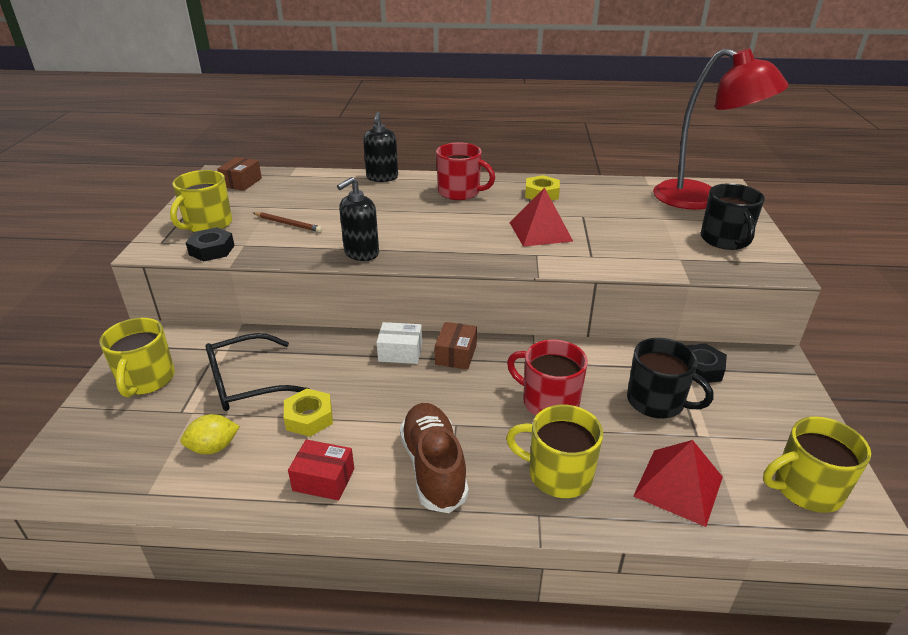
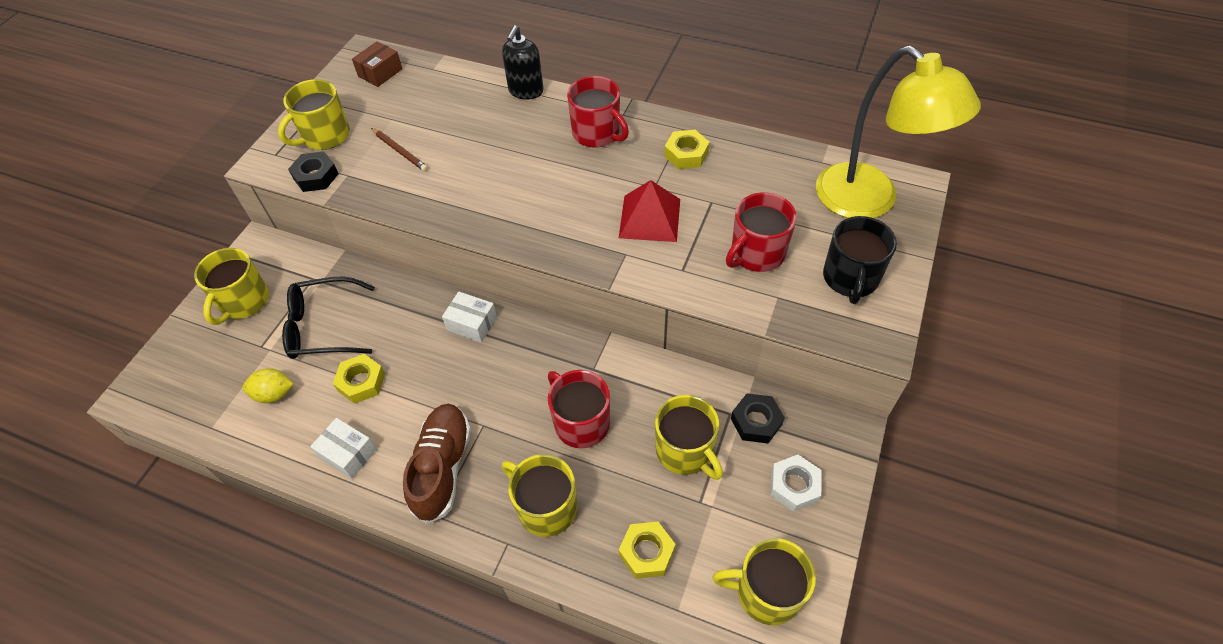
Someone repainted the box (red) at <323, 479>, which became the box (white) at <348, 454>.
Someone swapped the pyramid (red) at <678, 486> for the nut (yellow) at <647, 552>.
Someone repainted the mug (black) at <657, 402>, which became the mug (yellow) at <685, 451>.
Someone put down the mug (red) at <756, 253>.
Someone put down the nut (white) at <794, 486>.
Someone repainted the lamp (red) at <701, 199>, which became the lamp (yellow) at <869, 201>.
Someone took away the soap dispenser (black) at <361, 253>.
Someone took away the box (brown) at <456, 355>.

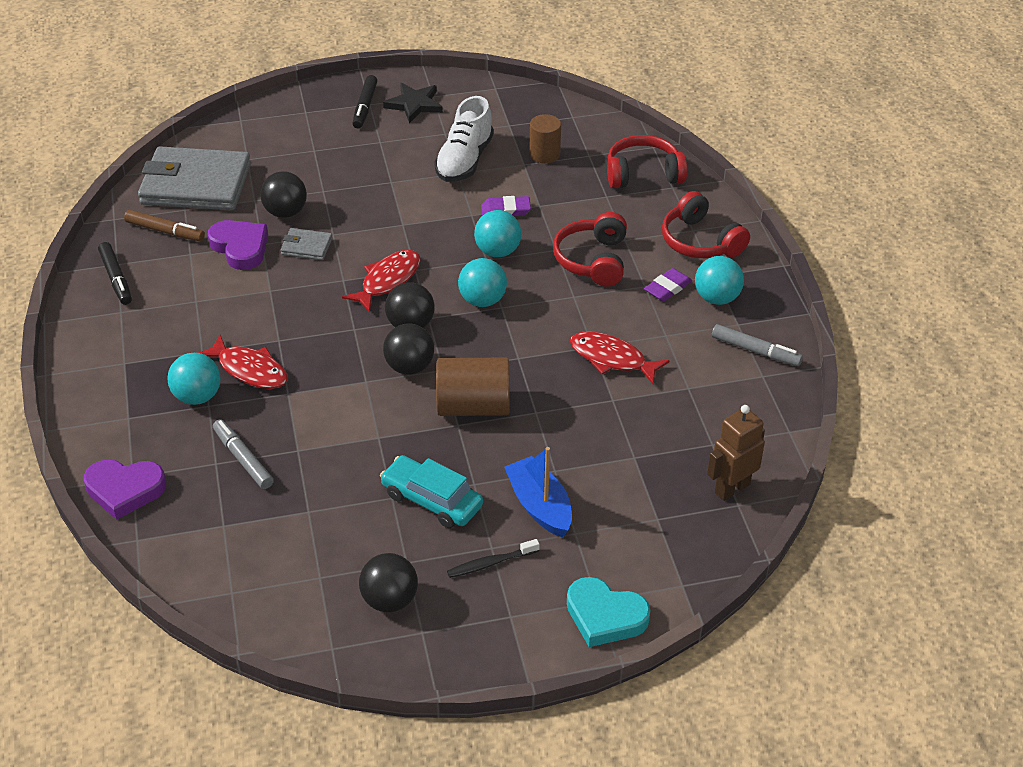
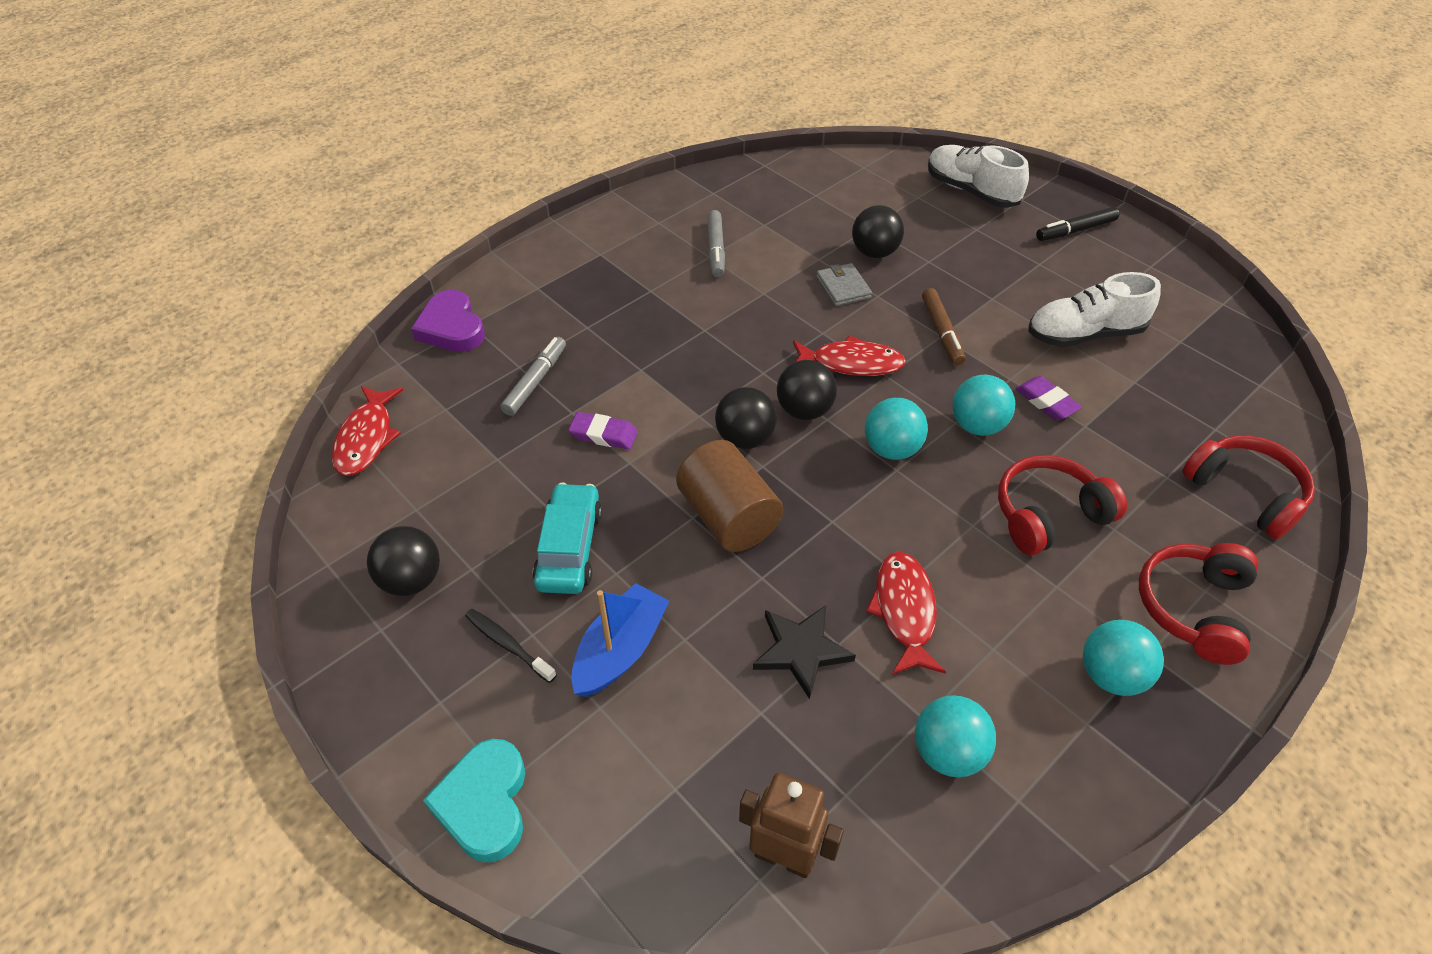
Someone carried the fish (red) from <249, 370> to <366, 438>.
Someone carried the eraser (purple) from <667, 288> to <604, 434>.
Someone carried the marker (grey) from <755, 350> to <716, 249>.
Someone carried the star (black) from <414, 104> to <801, 651>.
Someone carried the ball (turquoise) from <197, 396> to <947, 752>.
Someone carried the marker (brown) from <164, 231> to <941, 331>.
Someone put down the shoe (white) at <971, 191>.
Someone took away the marker (black) at <116, 278>.
Someone took away the wallet (grey) at <196, 184>.
Someone took away the heart (purple) at <240, 247>.
Someone took away the cylinder (brown) at <544, 154>.

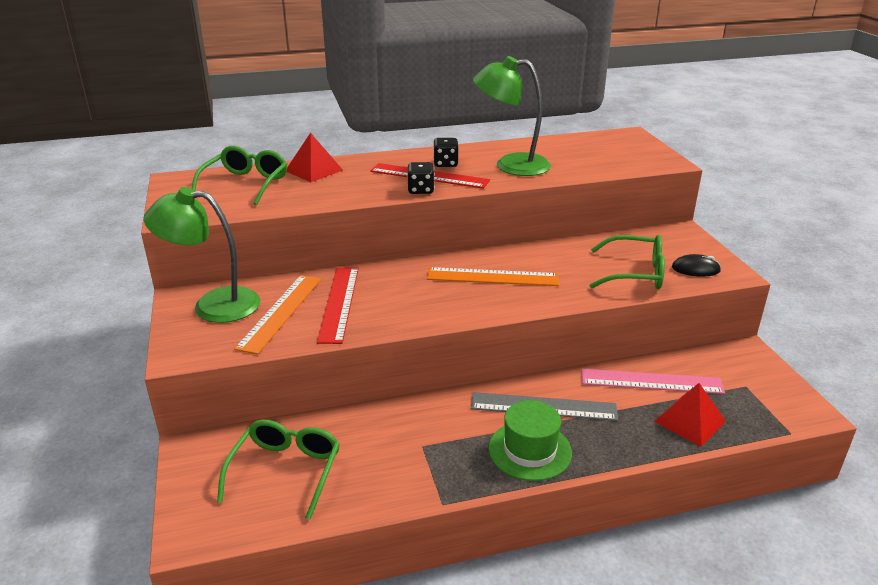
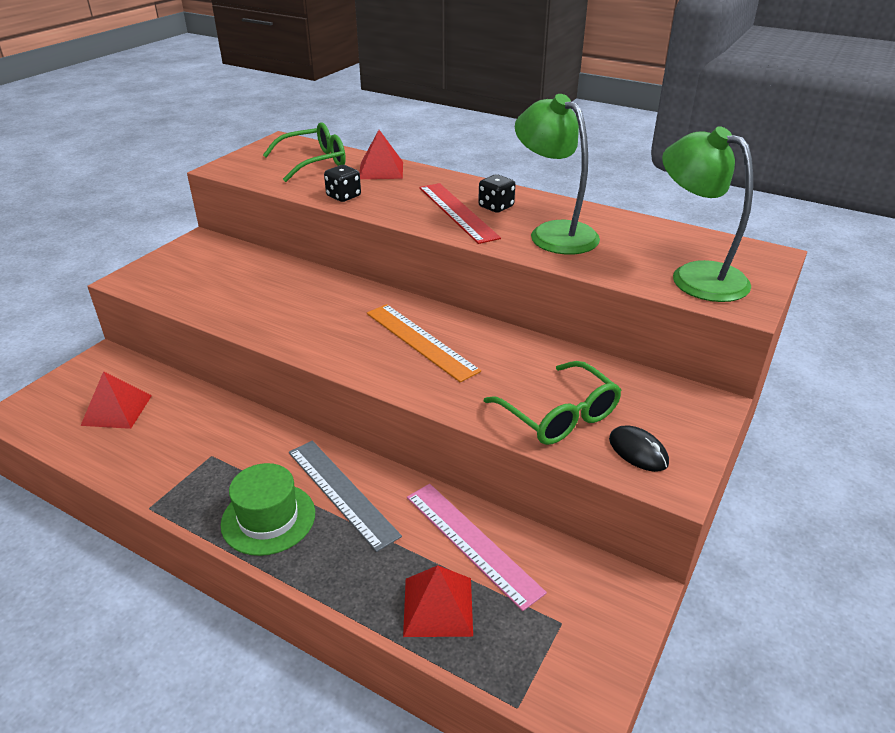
Someone swapped the glasses (green) at <286, 470> for the pyramid (red) at <117, 410>.
Someone carried the dice (black) from <421, 190> to <343, 196>.
Someone carried the lamp (green) from <213, 305> to <695, 276>.
Someone took away the ruler (orange) at <280, 312>.
Someone took away the ruler (red) at <339, 303>.

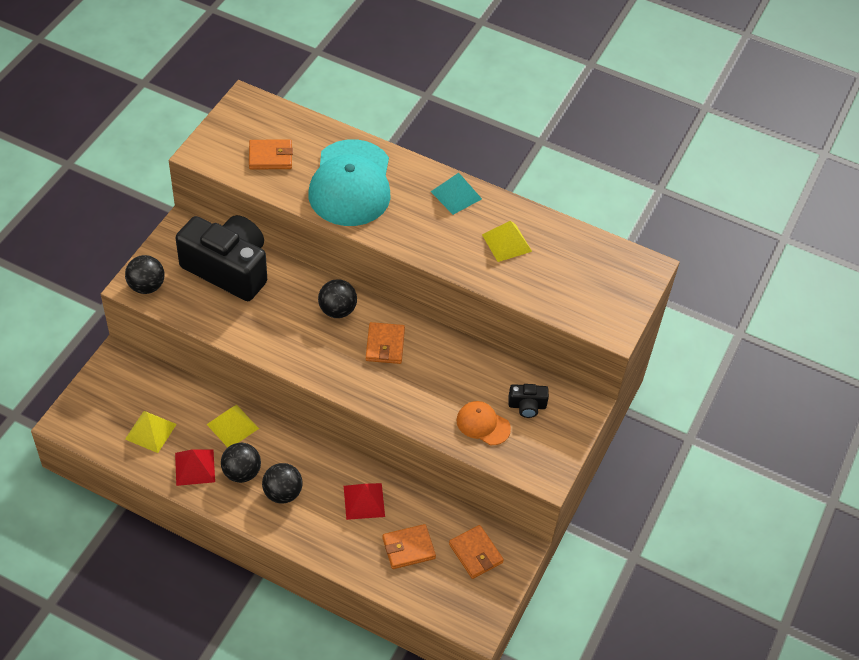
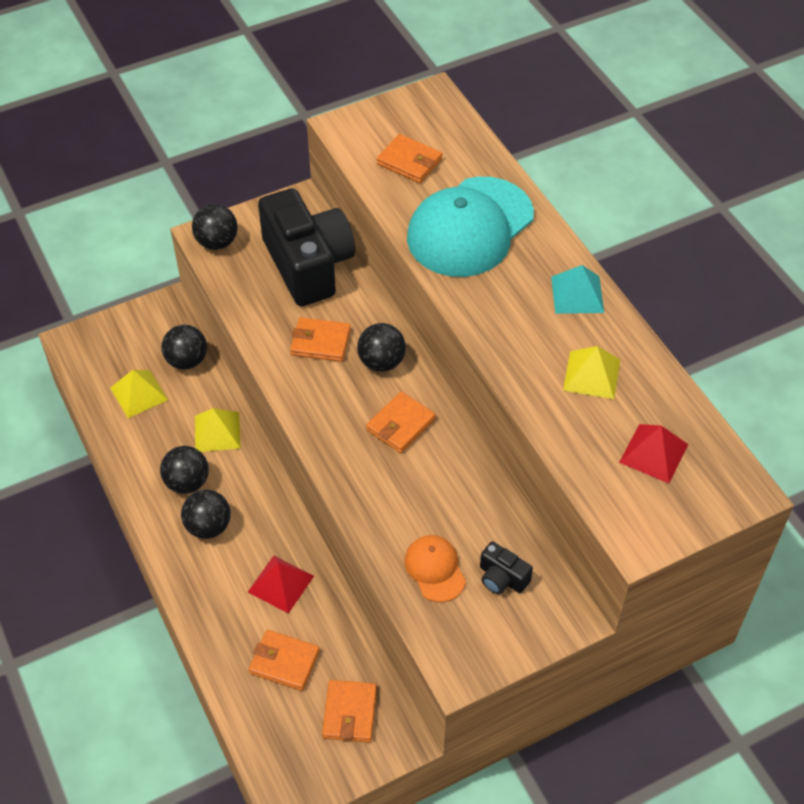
Someone put down the ball (black) at <187, 361>.
Someone put down the wallet (orange) at <320, 342>.
Someone carried the pyramid (red) from <195, 467> to <654, 453>.

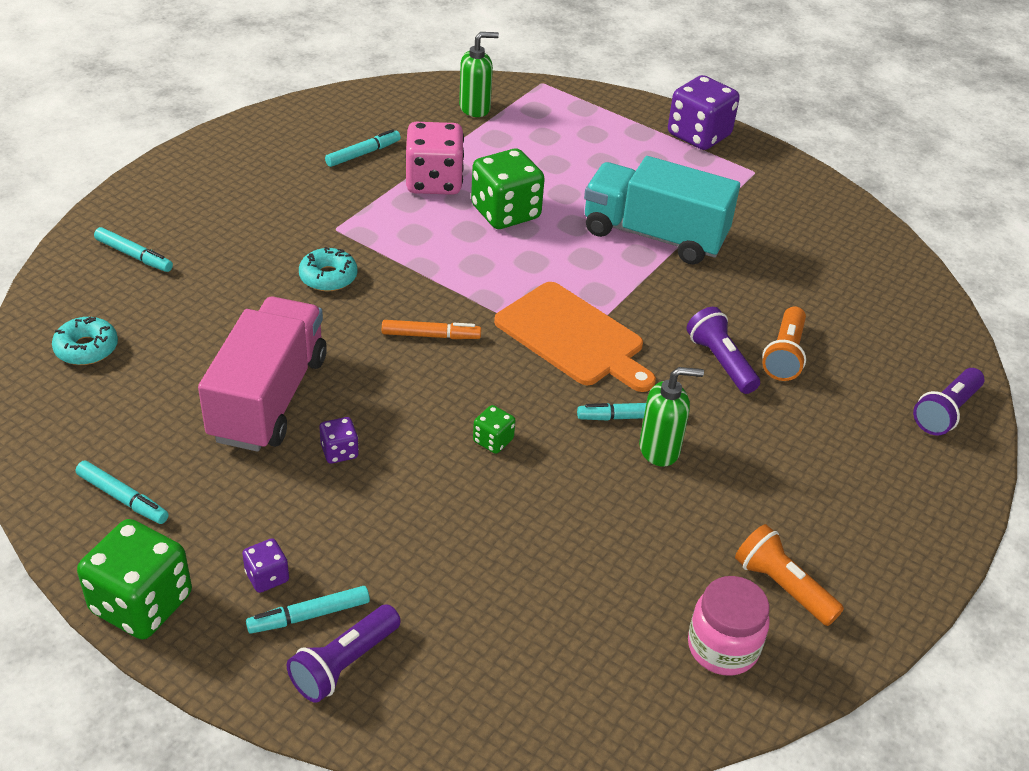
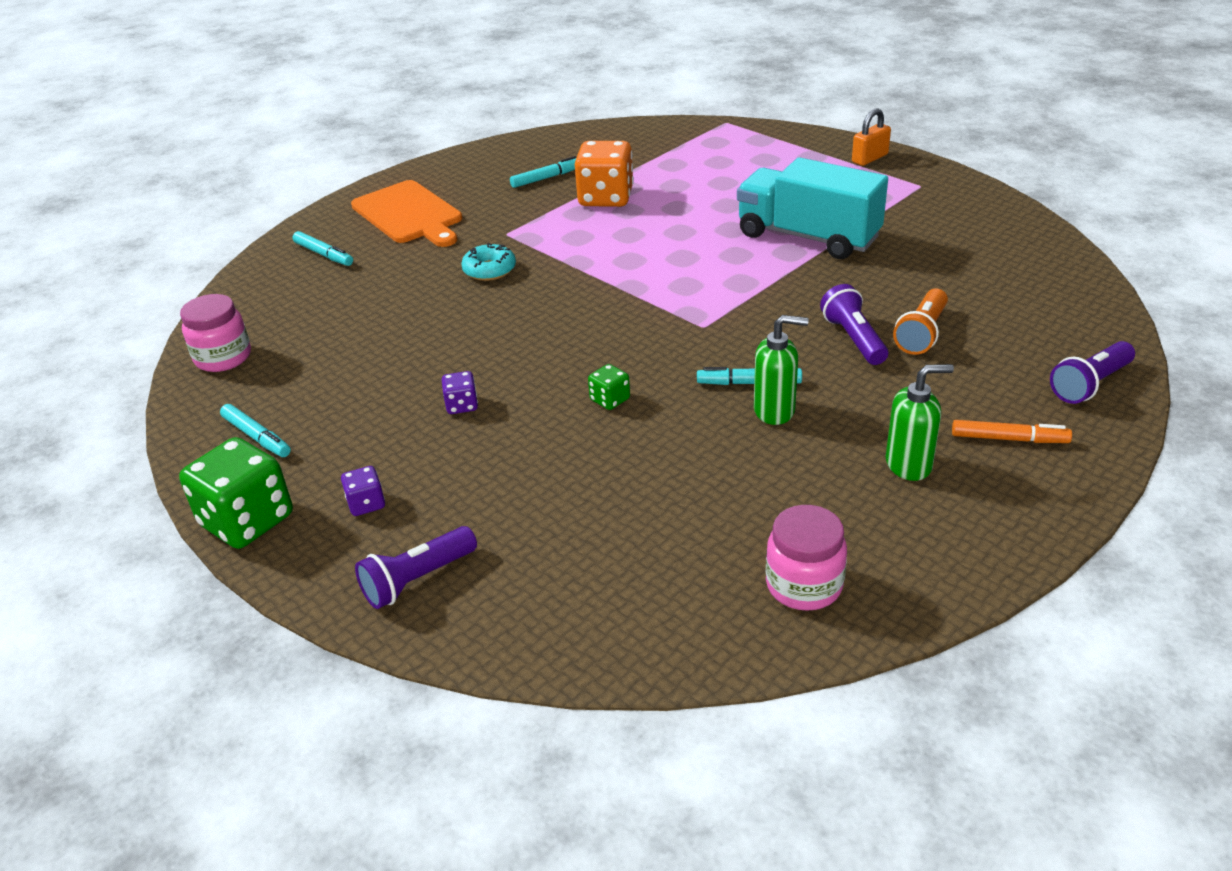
Someone put down the jar (pink) at <223, 357>.
Someone carried the cutting board (orange) from <573, 337> to <409, 214>.
Someone repainted the dice (pink) at <434, 182>, which became the dice (orange) at <606, 198>.
Someone swapped the dice (purple) at <698, 135> for the padlock (orange) at <869, 158>.
Someone carried the soap dispenser (green) from <475, 108> to <909, 464>.
Someone carried the marker (orange) from <431, 335> to <1009, 439>.
Someone took away the donut (turquoise) at <86, 348>.
Someone took away the truck (pink) at <269, 398>.
Someone took away the marker (turquoise) at <309, 615>.
Someone took away the dice (green) at <505, 212>.
Someone took away the flashlight (orange) at <782, 586>.

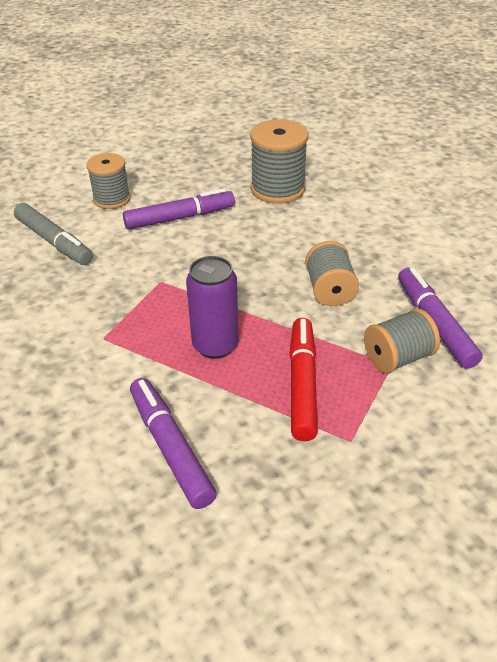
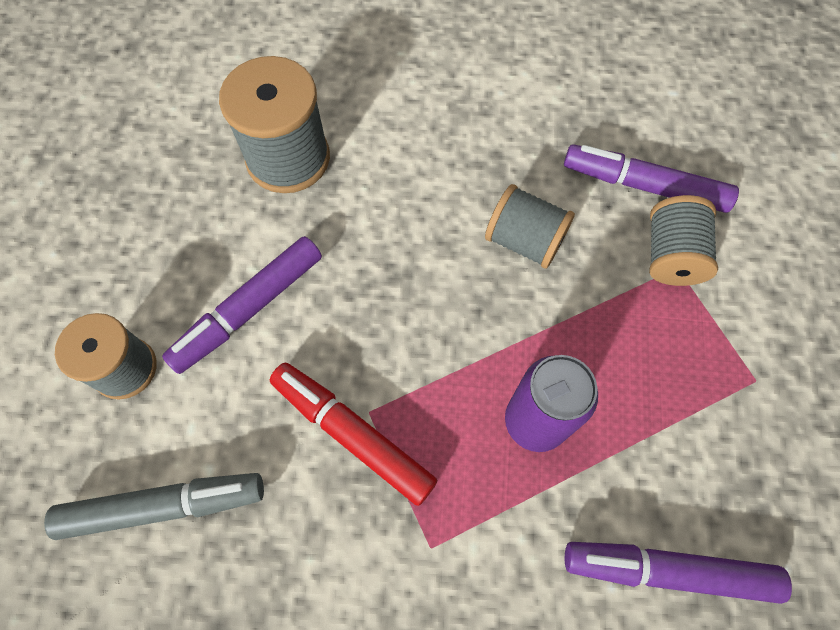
Someone rotated the marker (purple) at <179, 218> by 150 degrees counterclockwise.
Someone carried the marker (red) from <302, 384> to <353, 435>.

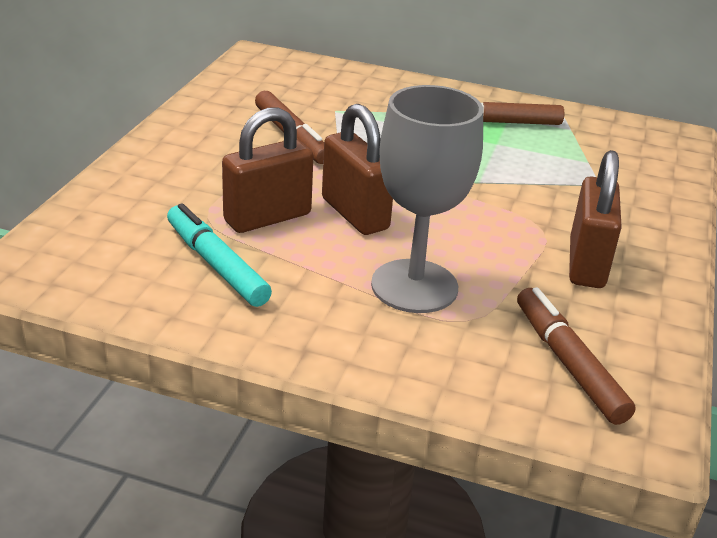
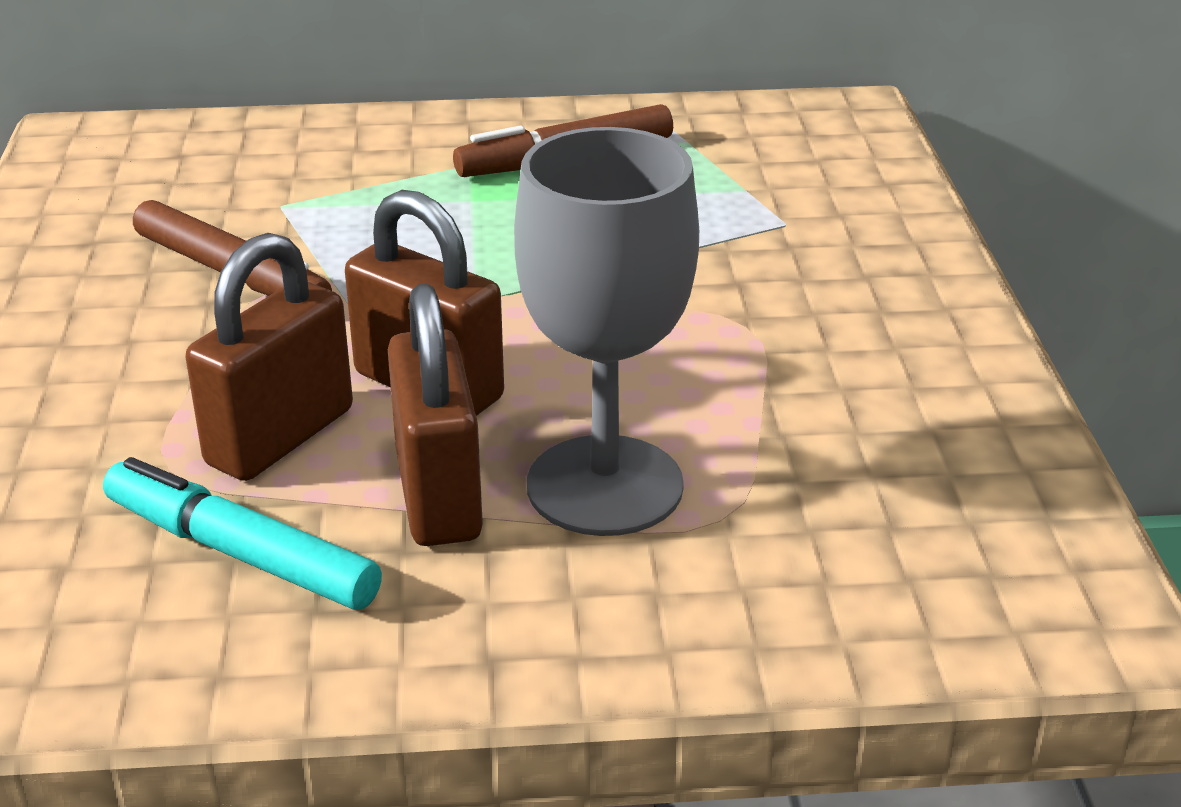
Someone carried the padlock (brown) from <586, 264> to <438, 495>.
Someone took away the marker (brown) at <568, 363>.

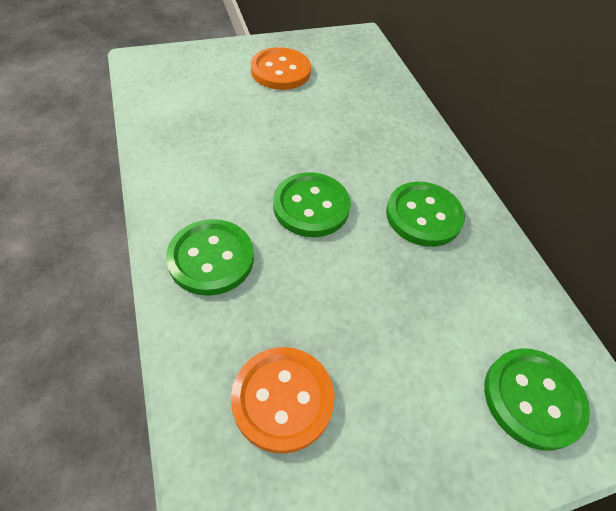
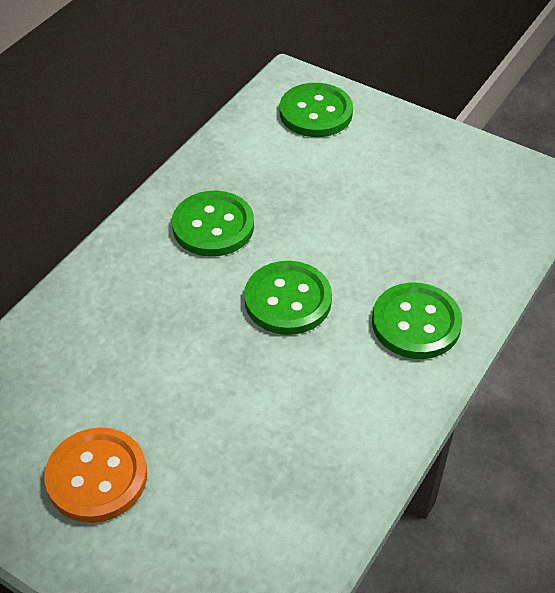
Someone took away the button (orange) at <282, 399>.

